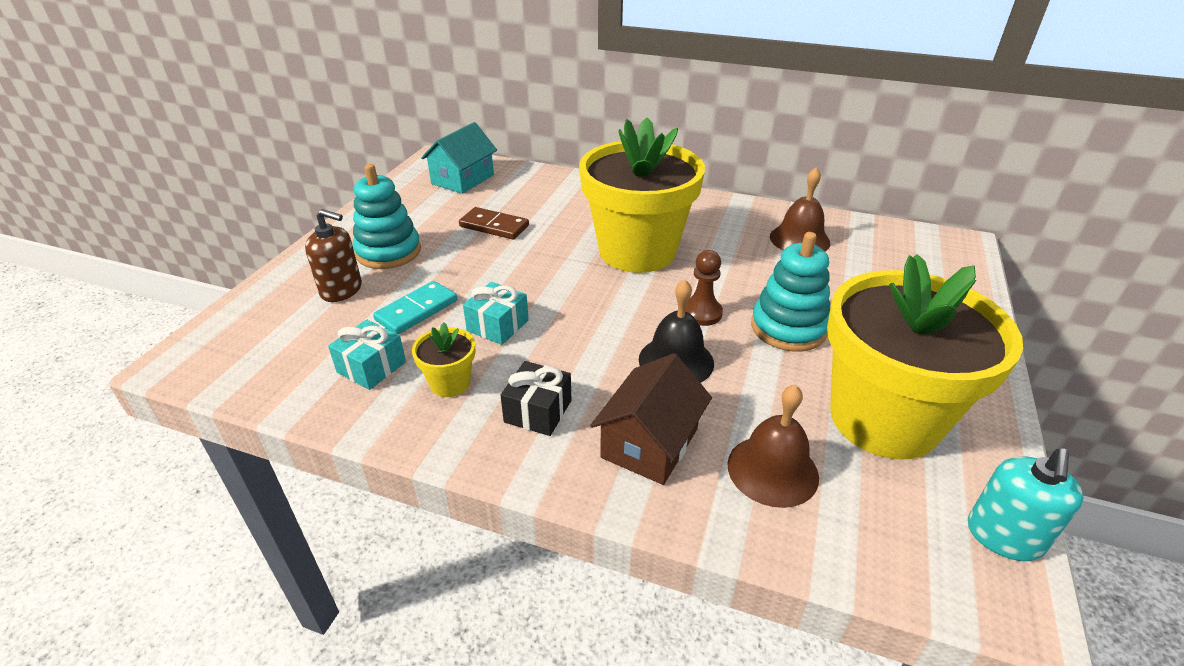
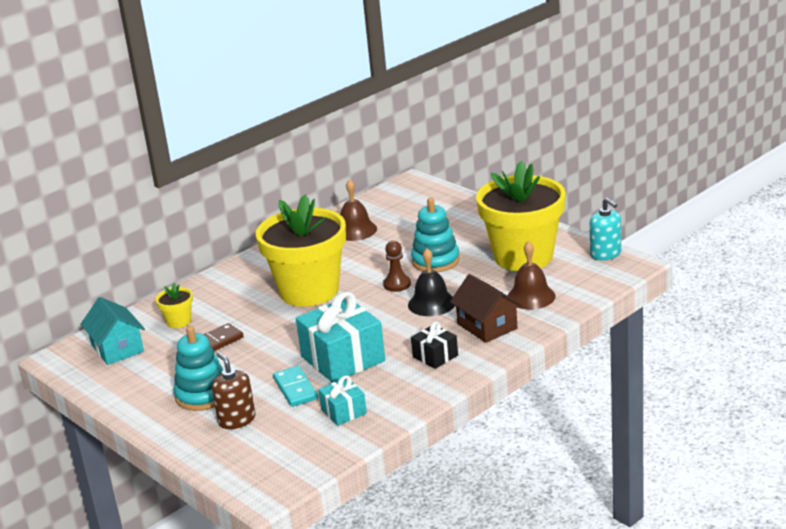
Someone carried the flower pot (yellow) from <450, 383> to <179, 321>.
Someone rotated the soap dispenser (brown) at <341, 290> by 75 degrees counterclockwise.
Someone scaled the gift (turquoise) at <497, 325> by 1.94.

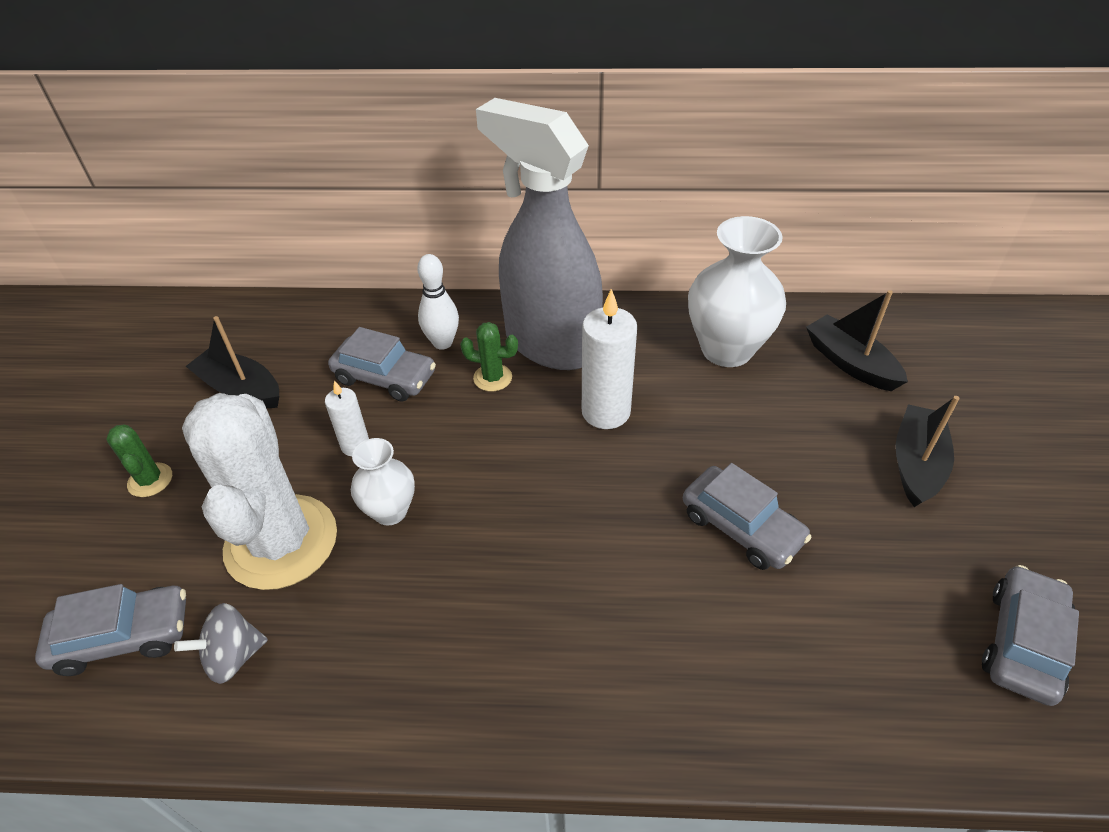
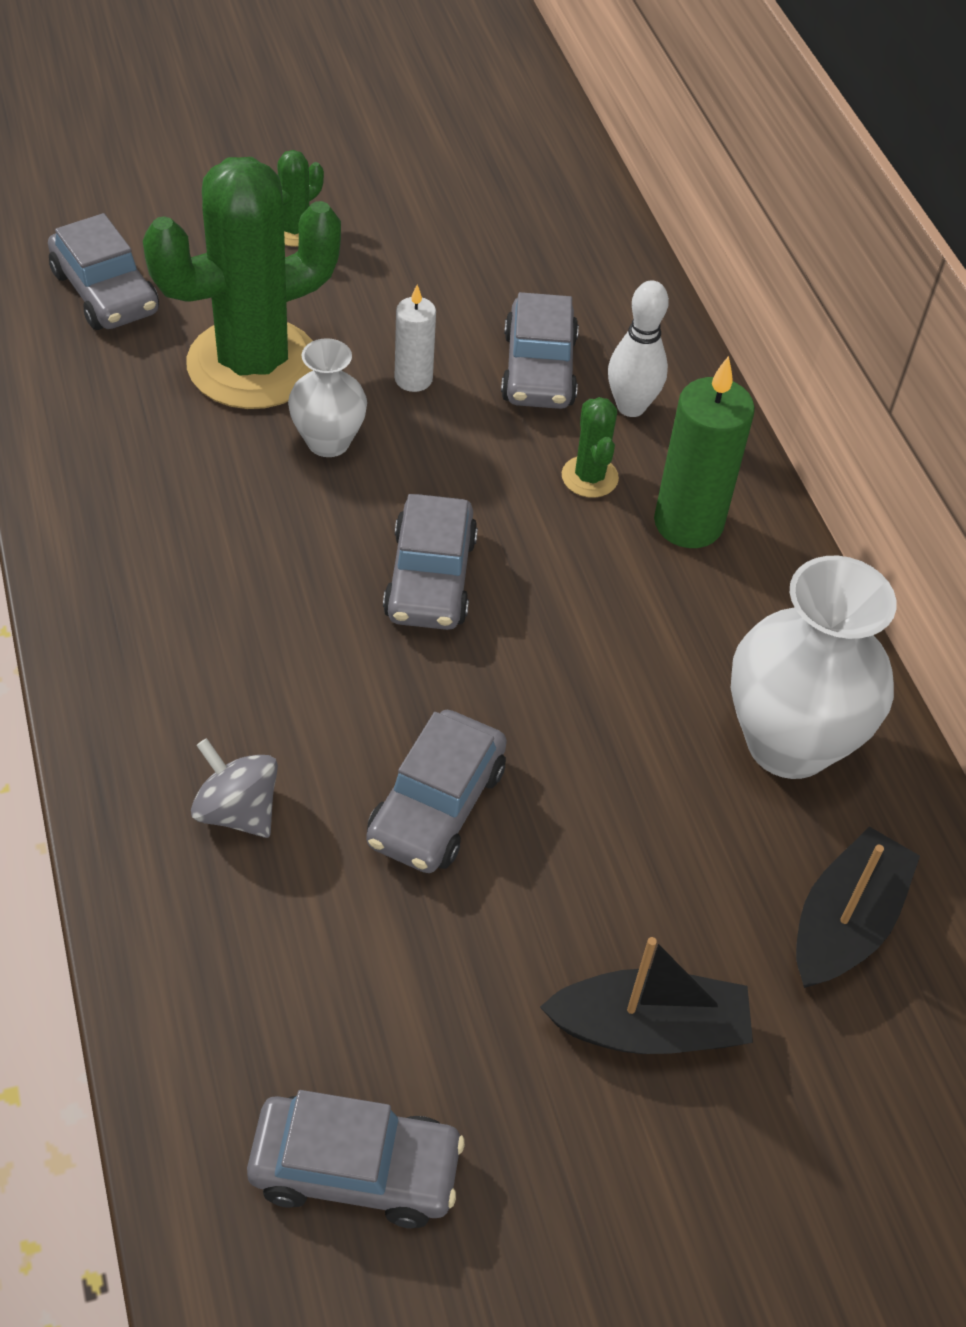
Someone repainted the cactus (white) at <281, 542>, which became the cactus (green) at <253, 364>.
Someone carried the spinning top (grey) from <233, 656> to <237, 811>.
Someone put down the car (grey) at <430, 578>.
Someone swapped the spray bottle (grey) at <550, 344> for the candle (green) at <688, 523>.
Someone took away the boat (black) at <241, 389>.
Someone took away the candle (white) at <606, 412>.

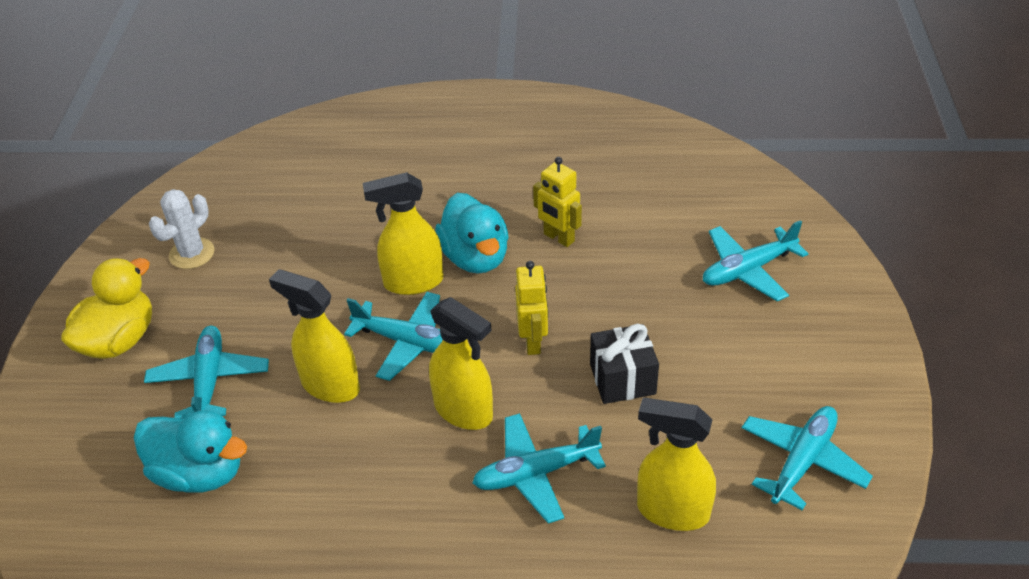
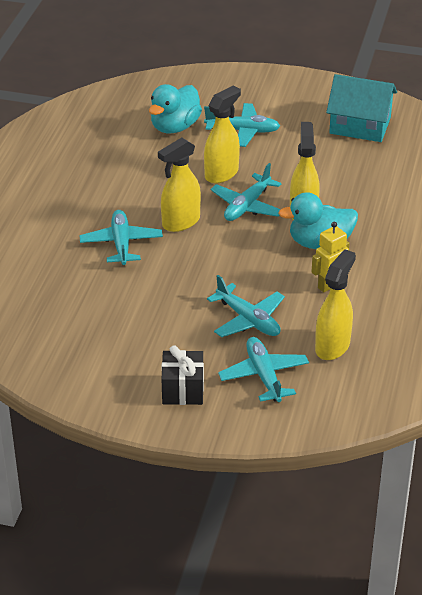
Someone carried the gift (black) from <622, 379> to <182, 390>.
Someone carried the plane (turquoise) from <802, 461> to <248, 320>.
Someone carried the spray bottle (yellow) from <672, 511> to <332, 346>.
Someone swapped the cactus (white) at <192, 253> for the house (turquoise) at <360, 125>.
Someone took away the duck (yellow) at <119, 340>.
Someone took away the robot (yellow) at <533, 342>.

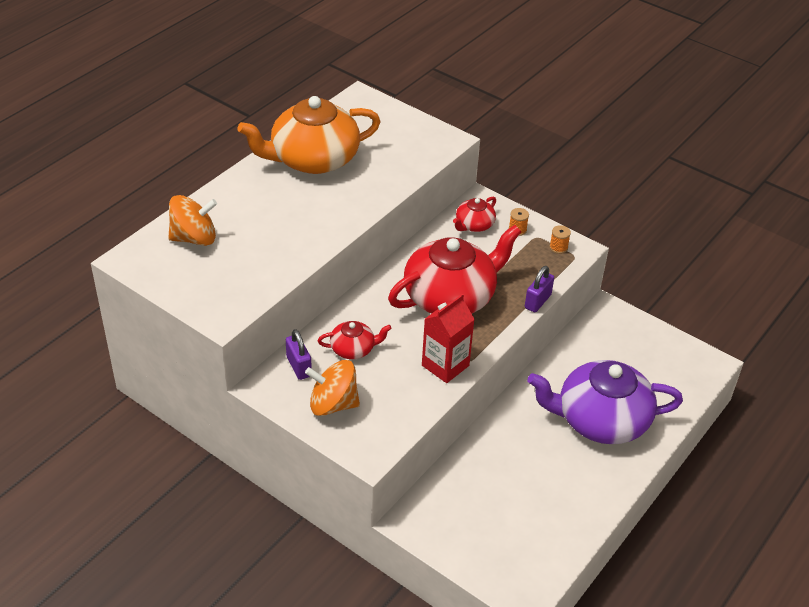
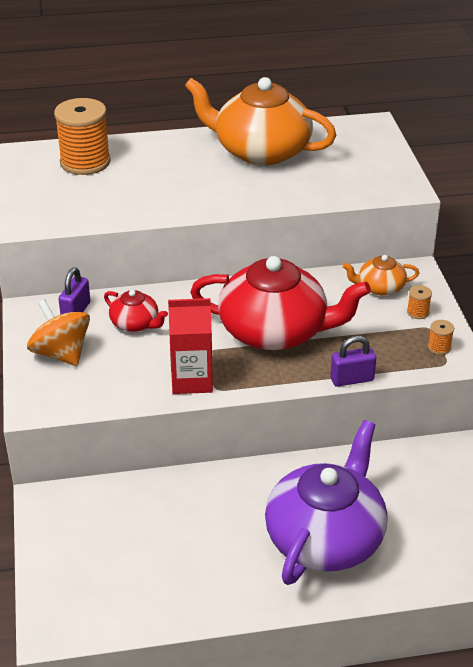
Someone swapped the spinning top (orange) at <194, 238> for the spool (orange) at <85, 162>.
Someone rotated the teapot (purple) at <600, 420> by 75 degrees clockwise.
Someone repainted the teapot (red) at <474, 225>, which became the teapot (orange) at <380, 287>.

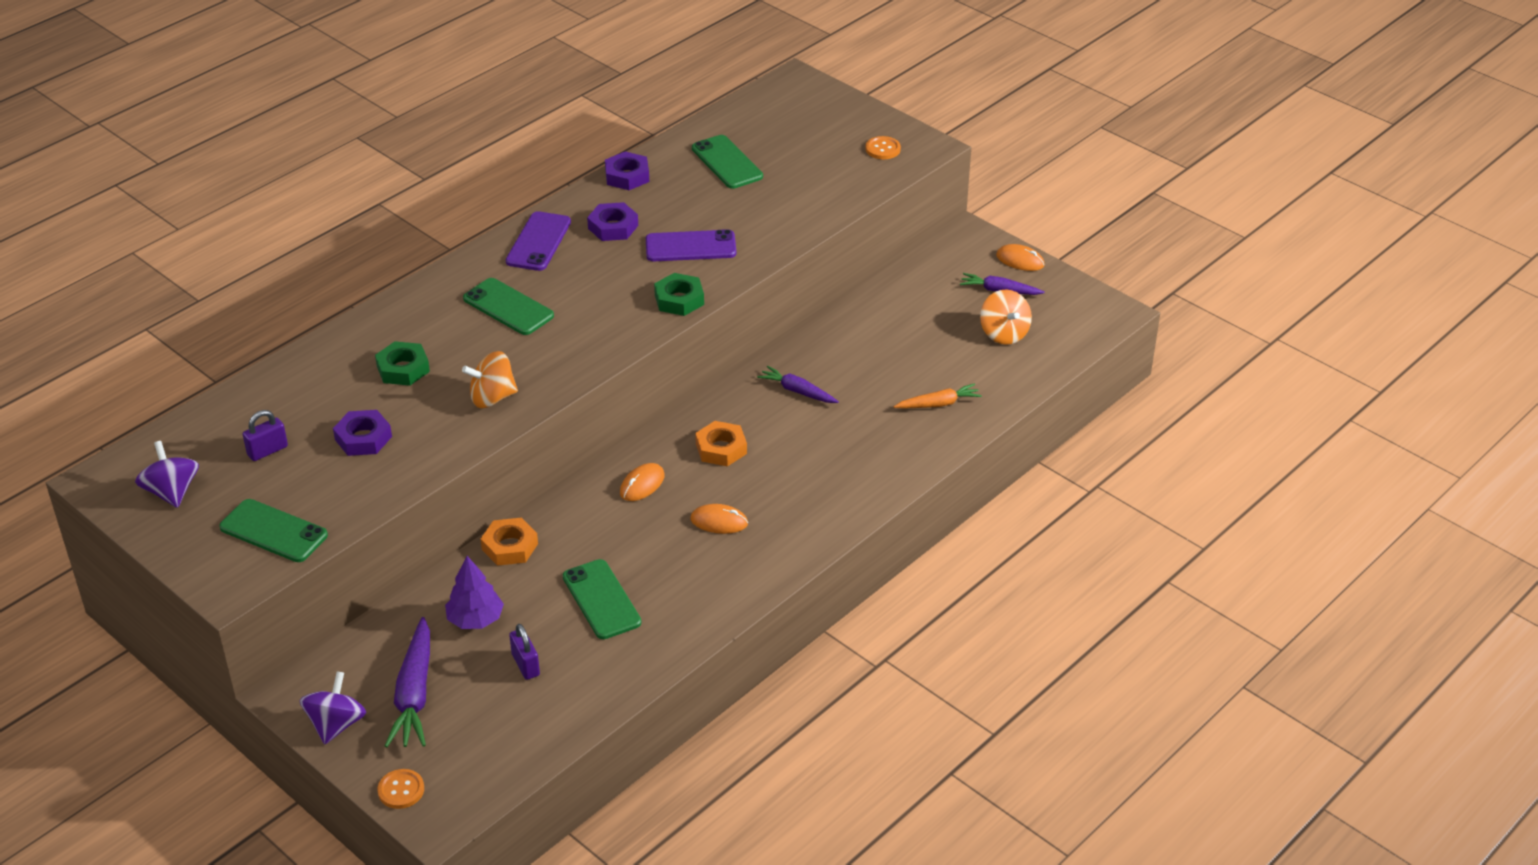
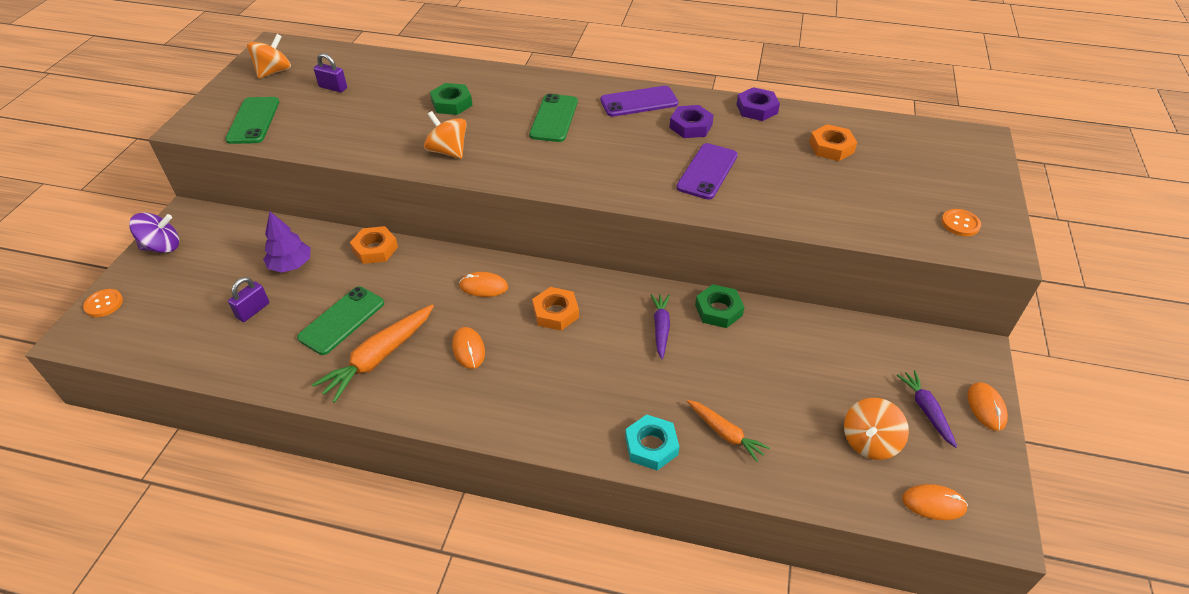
Someone repainted the spinning top (purple) at <172, 492>, which became the spinning top (orange) at <274, 72>.
Someone put down the carrot (orange) at <379, 357>.
Someone put down the nut (turquoise) at <651, 446>.
Someone rotated the phone (purple) at <690, 247> by 60 degrees clockwise.
Someone carried the nut (green) from <679, 299> to <718, 310>.
Someone swapped the phone (green) at <727, 162> for the nut (orange) at <831, 147>.
Someone put down the mouse (orange) at <933, 503>.
Someone took away the nut (purple) at <363, 438>.
Someone took away the carrot (purple) at <414, 694>.

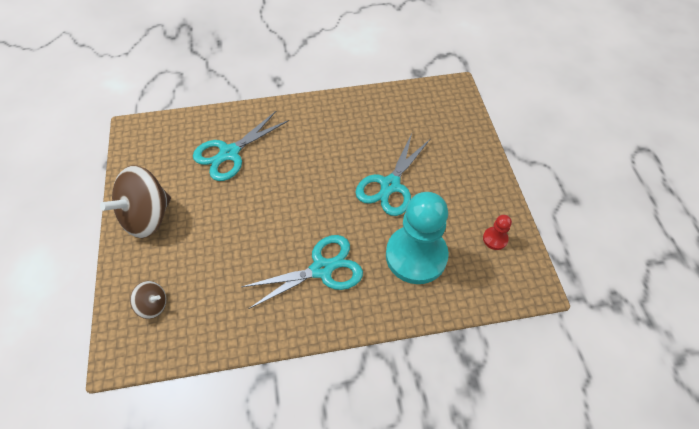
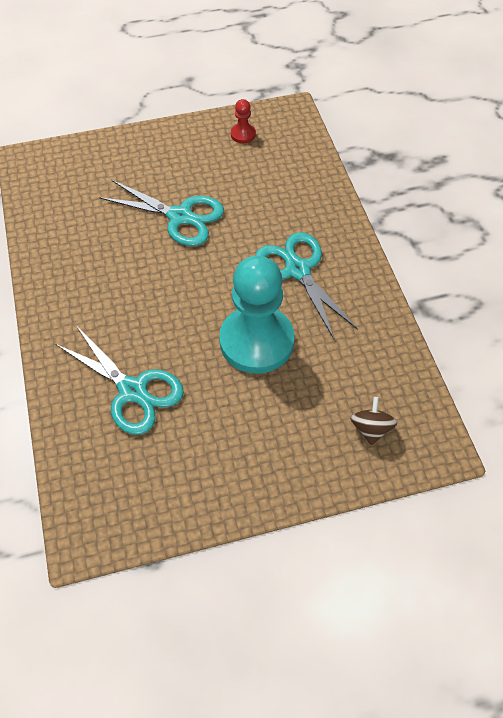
Someone carried the pawn (turquoise) from <416, 256> to <256, 341>.
Someone took away the spinning top (brown) at <147, 217>.

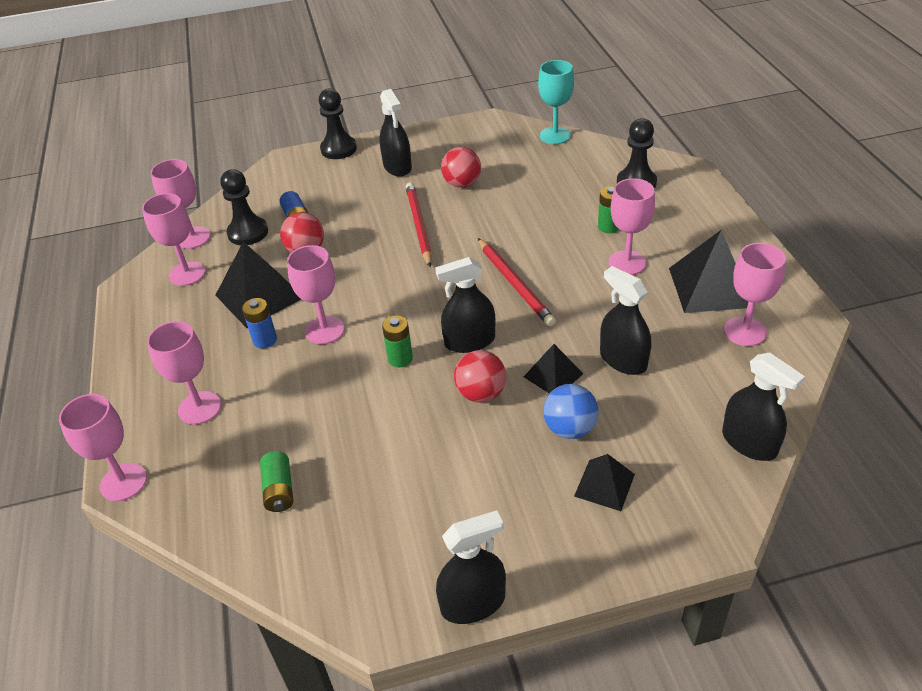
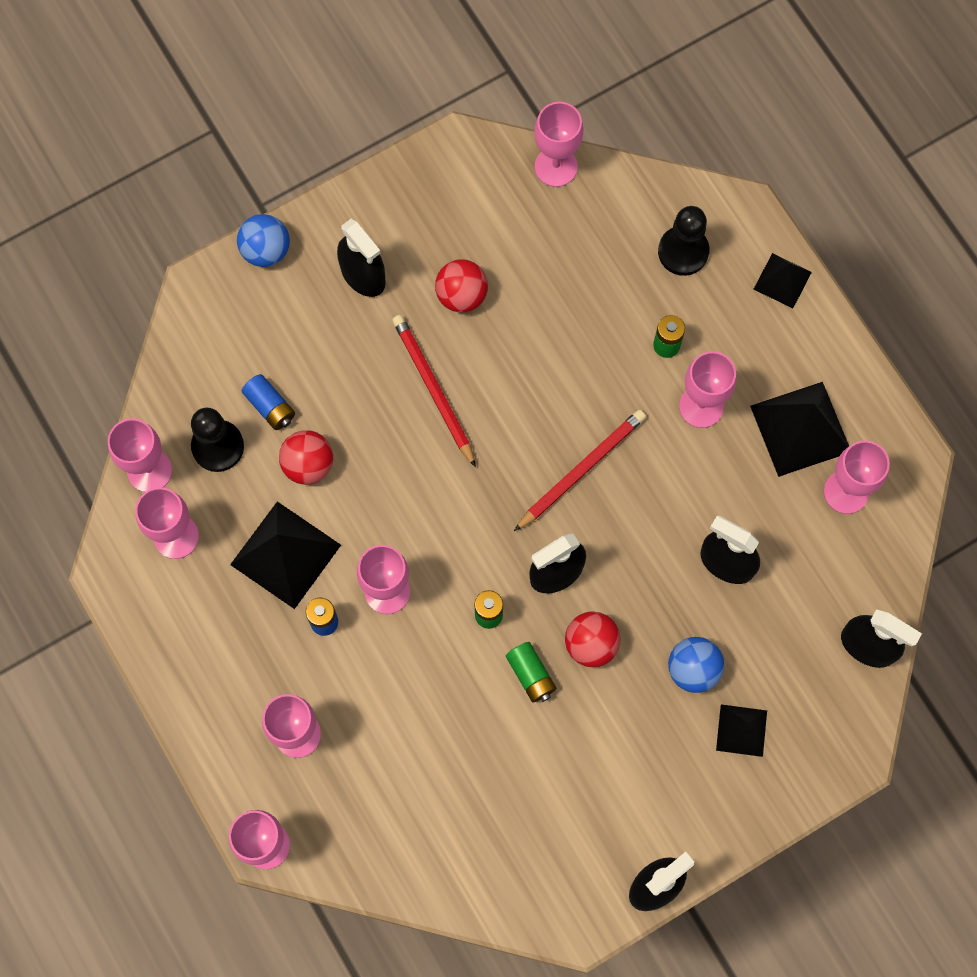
Someone swapped the pawn (black) at <338, 149> for the ball (blue) at <266, 250>.
Someone carried the battery (green) from <279, 490> to <530, 675>.
Someone rotated the pencil (red) at <515, 284> by 90 degrees counterclockwise.
Someone repainted the goblet (turquoise) at <555, 135>, which became the goblet (pink) at <556, 167>.
Someone carried the pyramid (black) from <553, 375> to <782, 280>.

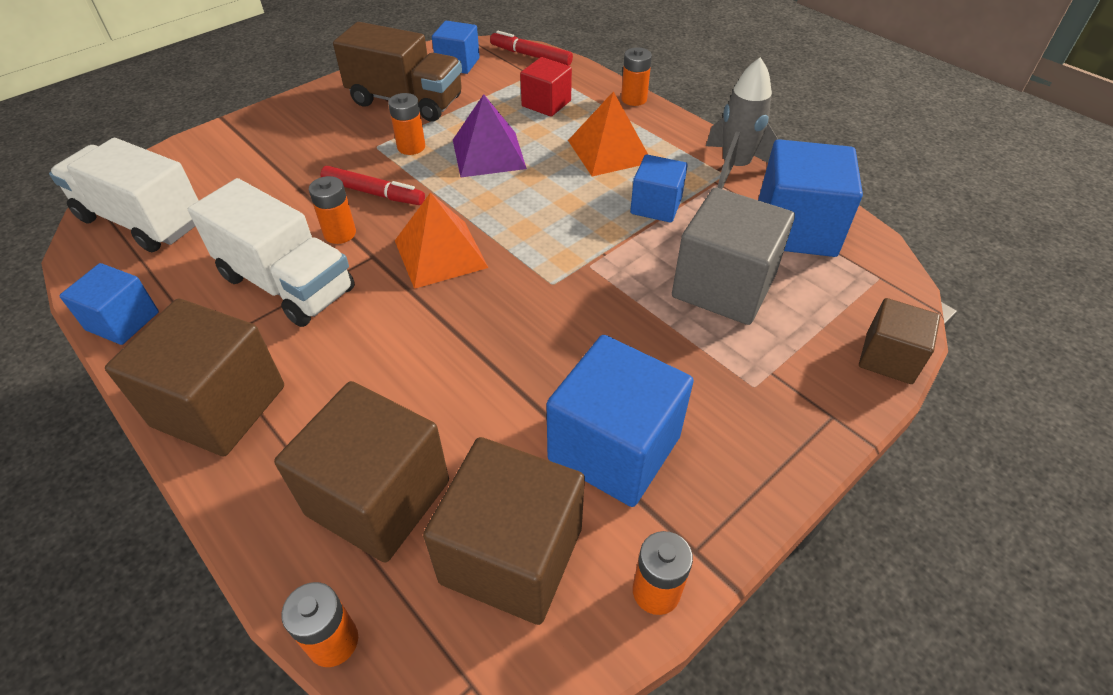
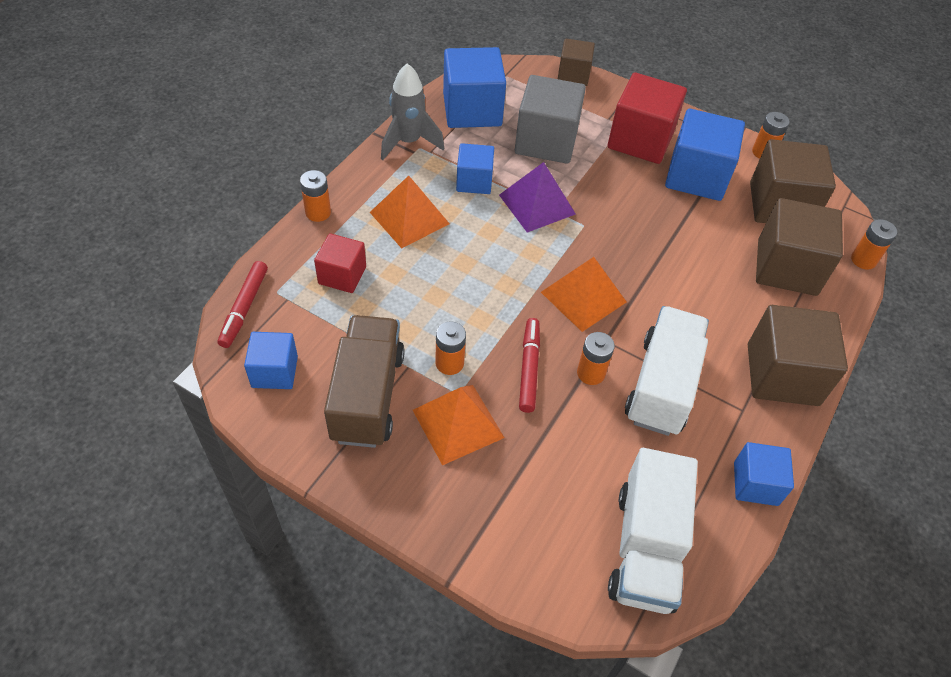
Someone put down the pyramid (orange) at <458, 424>.
Someone carried the pyramid (purple) from <488, 154> to <537, 204>.
Someone put down the cube (red) at <640, 140>.

